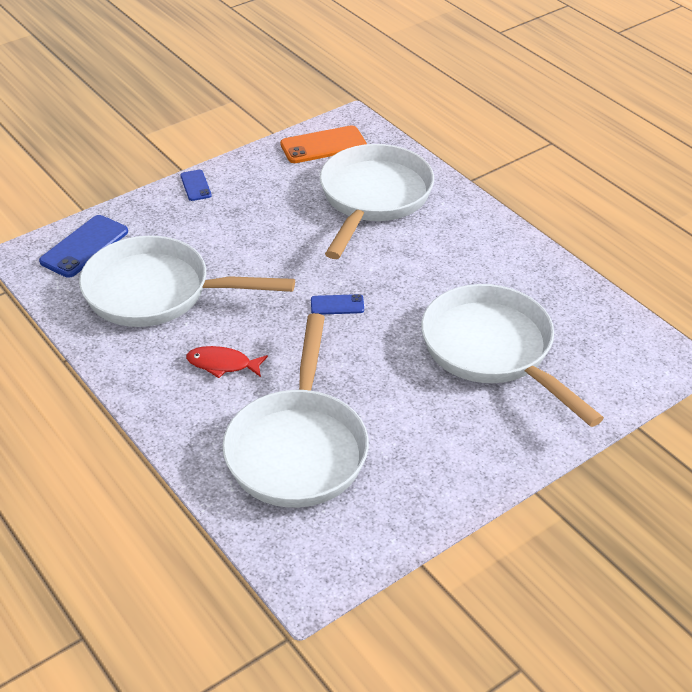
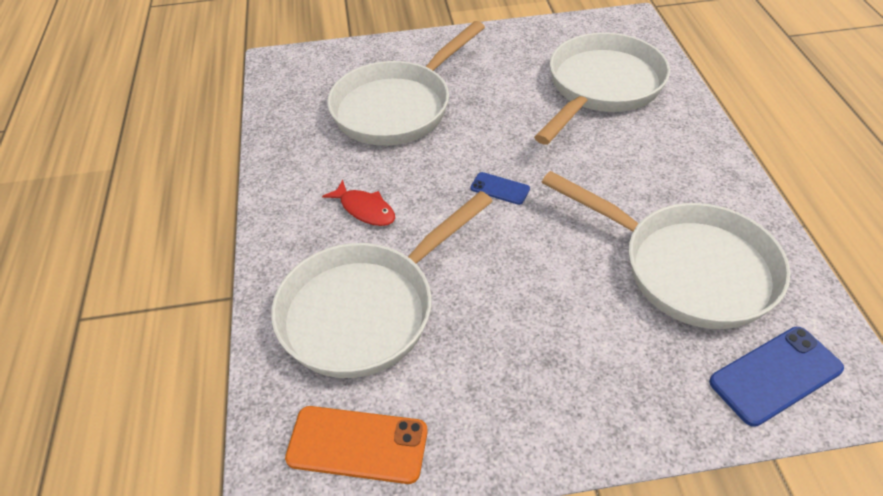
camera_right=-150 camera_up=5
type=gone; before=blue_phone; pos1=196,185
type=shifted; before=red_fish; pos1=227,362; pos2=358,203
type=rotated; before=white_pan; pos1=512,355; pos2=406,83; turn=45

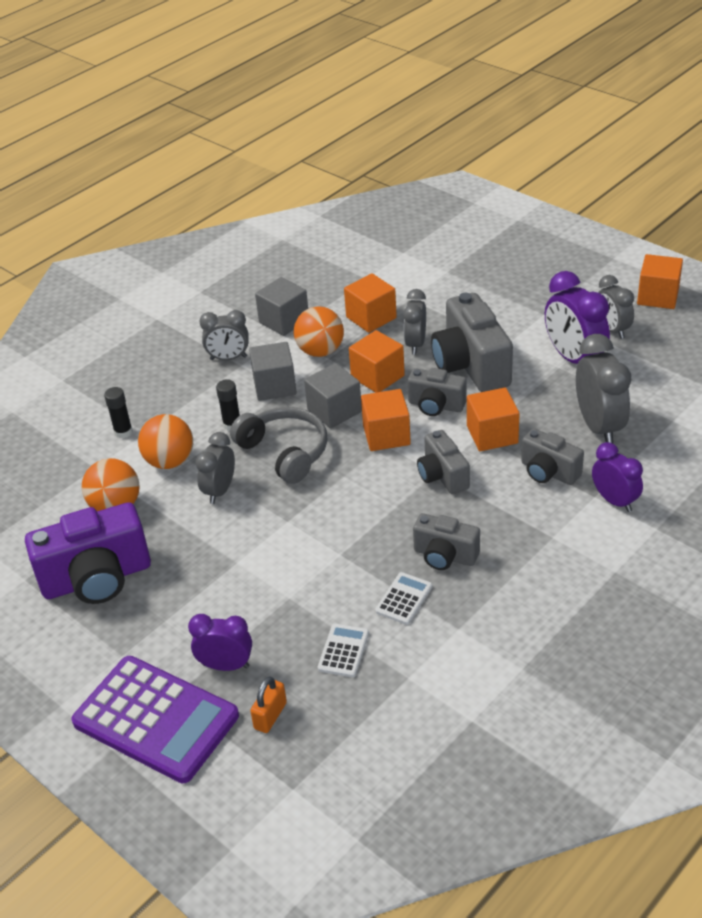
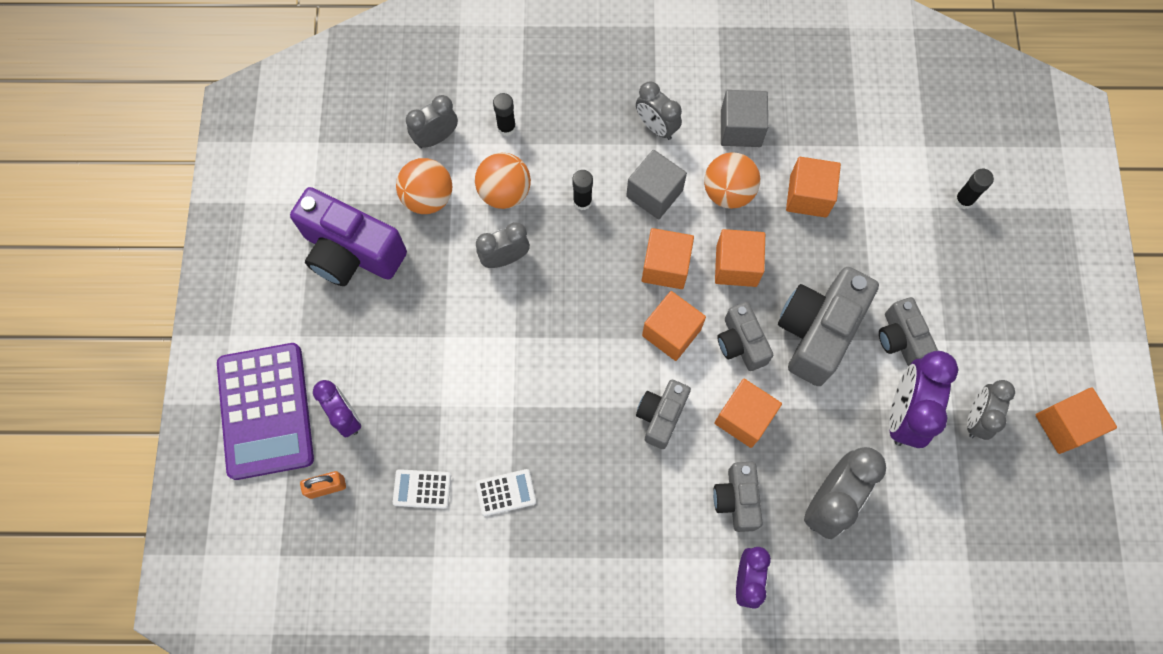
camera_right=45 camera_up=30
type=gone; before=grey_headphones; pos1=278,445
type=new; after=black_glue_stick; pos2=974,189
type=shifted; before=grey_clock; pos1=414,321; pos2=432,121
type=shifted; before=grey_camera; pos1=446,541; pos2=908,331
type=repainted; before=grey_cube; after=orange_cube; pos1=333,395; pos2=668,258
type=rotated; before=white_calculator; pos1=343,650; pos2=422,489; turn=-150

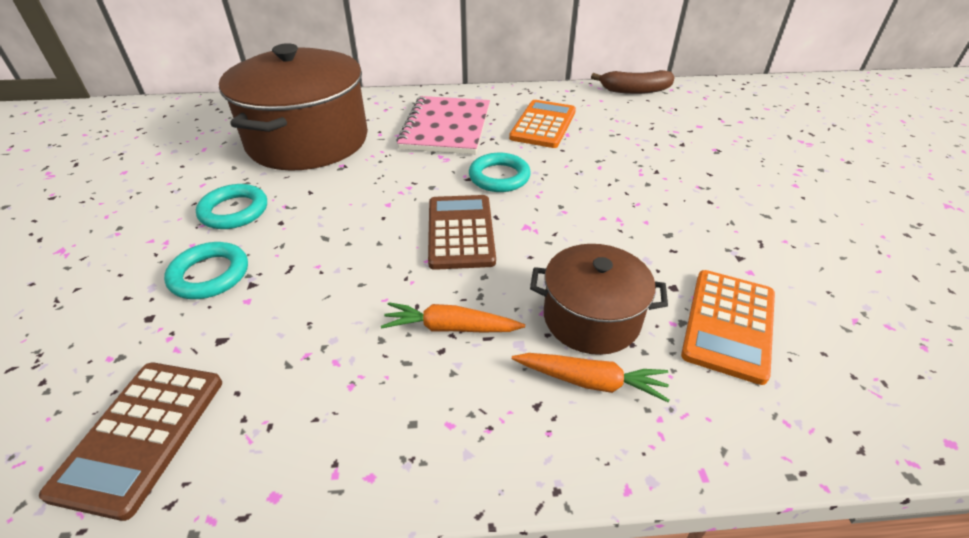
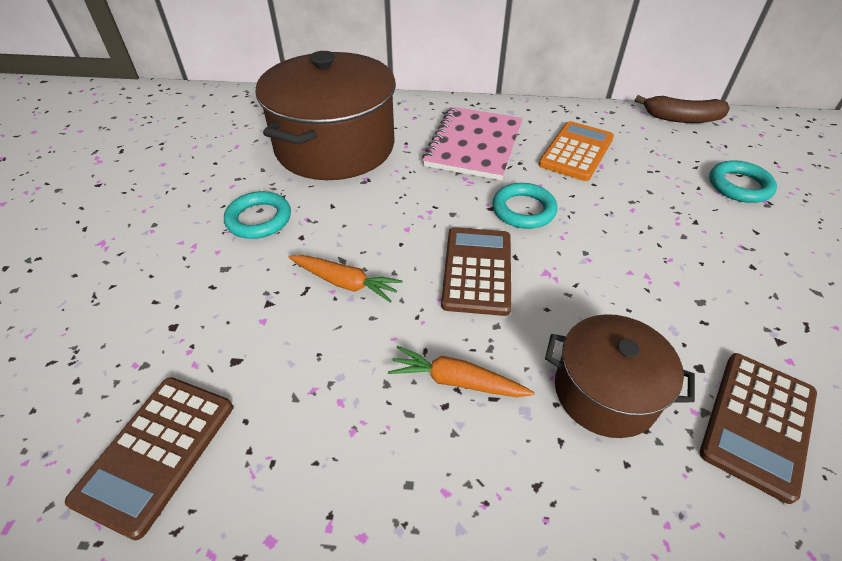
camera_right=10 camera_up=5
type=shifted; before=turquoise_ring; pos1=206,270; pos2=743,181
type=shifted; before=orange_carrot; pos1=590,377; pos2=345,279
type=repainted; before=orange_calculator; after=brown_calculator; pos1=728,327; pos2=758,428

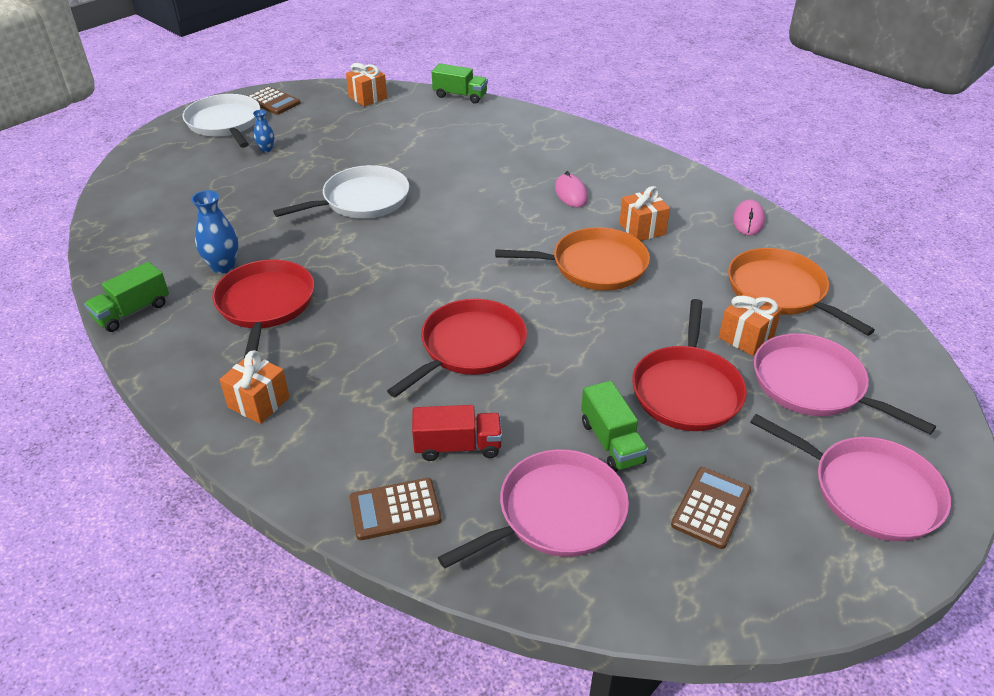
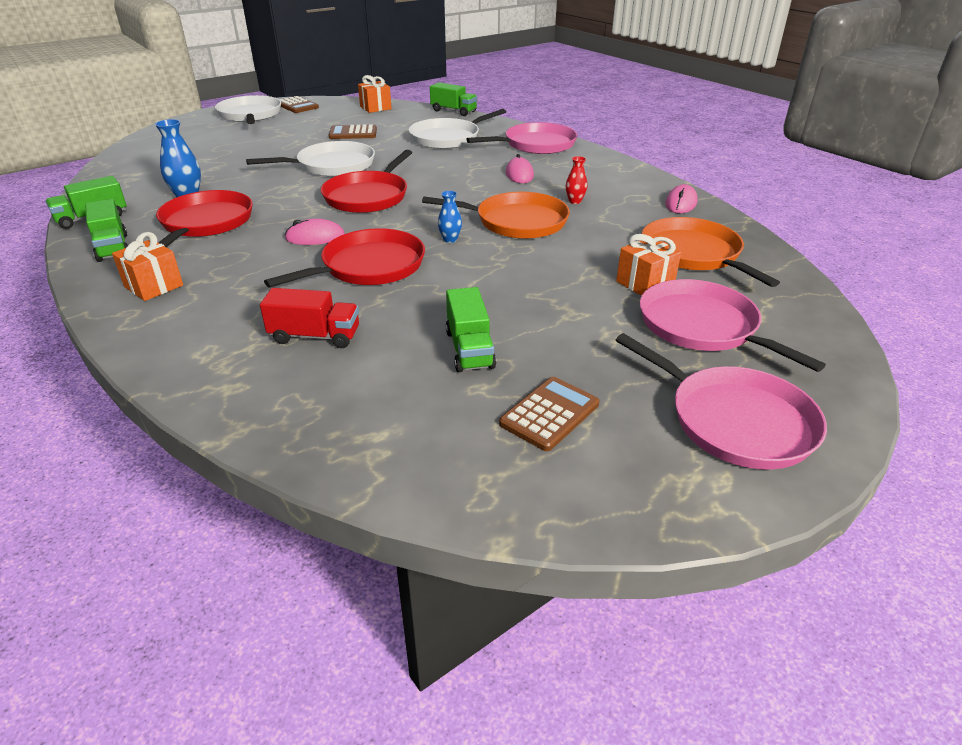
camera_right=10 camera_up=-5
type=new; after=green_truck; pos2=106,230
type=new; after=pink_mouse; pos2=314,232
type=new; after=white_pan; pos2=457,129
type=shifted; before=blue_vase; pos1=263,131; pos2=450,217
type=shifted; before=brown_calculator; pos1=396,509; pos2=353,131
type=shifted; before=pink_pan; pos1=533,509; pos2=521,138
type=shifted; before=red_pan; pos1=689,365; pos2=366,181
type=swapped; before=orange_gift; after=red_vase; pos1=644,213; pos2=576,180

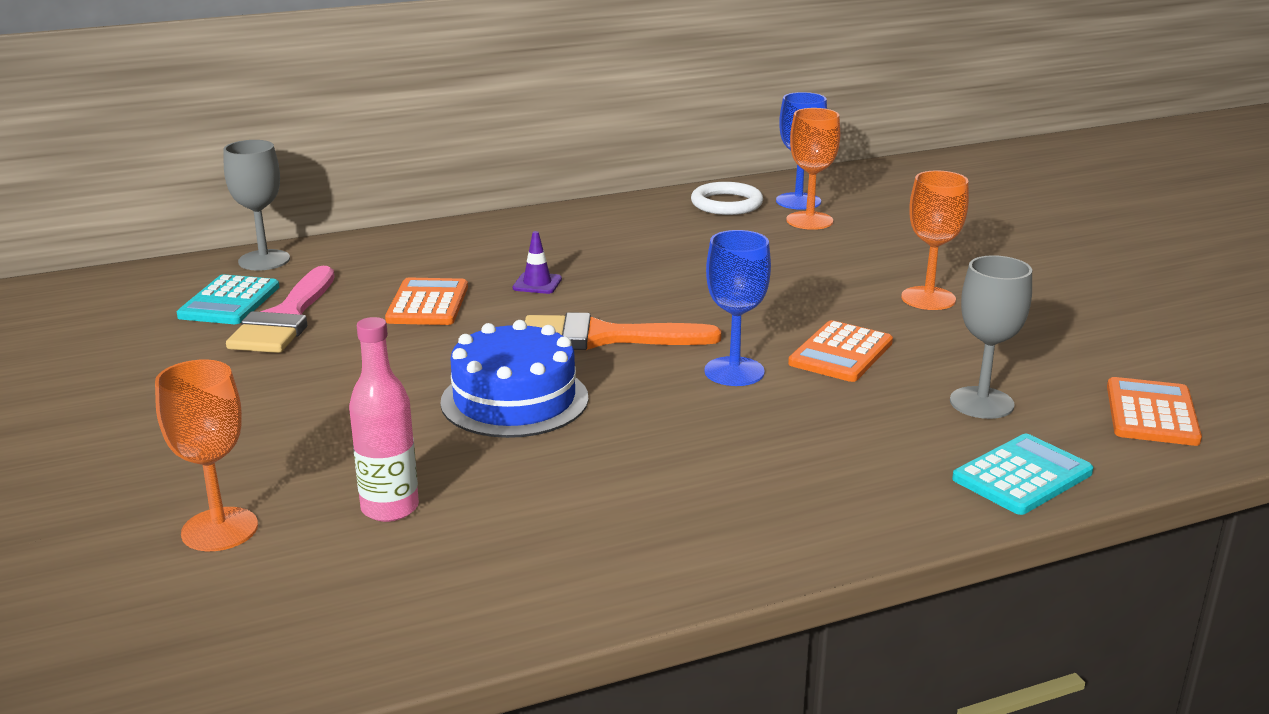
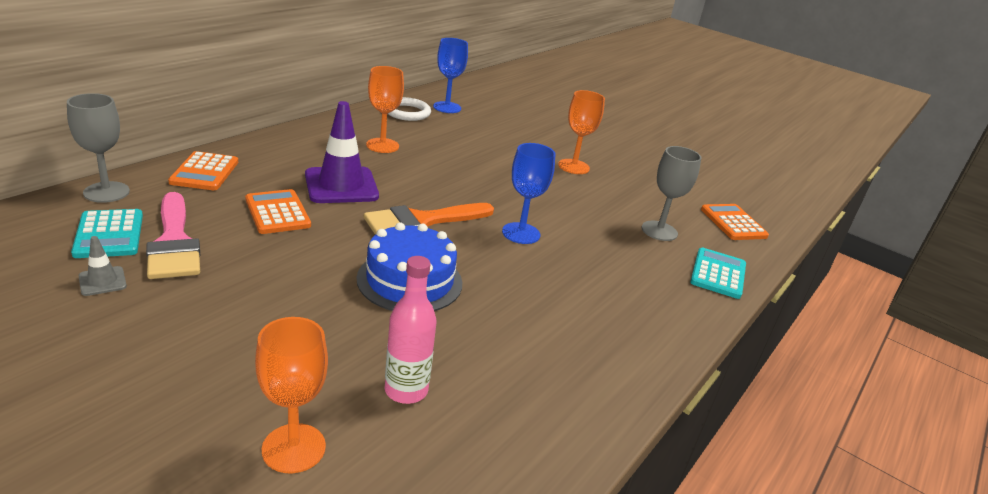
camera_right=-35 camera_up=5
type=new; after=grey_traffic_cone; pos2=102,266
type=shifted; before=orange_goblet; pos1=813,169; pos2=385,109
type=shifted; before=orange_calculator; pos1=840,351; pos2=203,170
type=scaled; before=purple_traffic_cone; pos1=537,262; pos2=342,152; scale=2.23

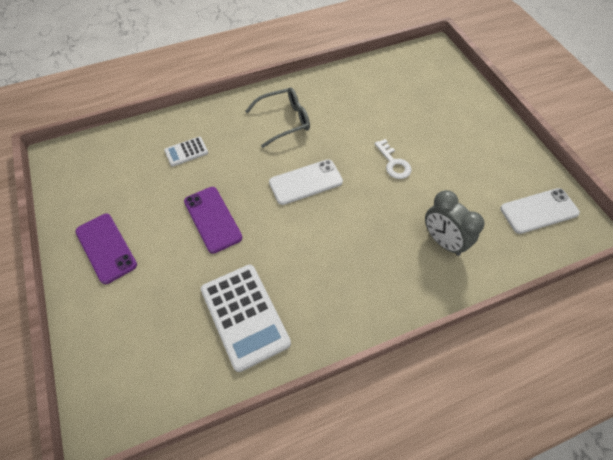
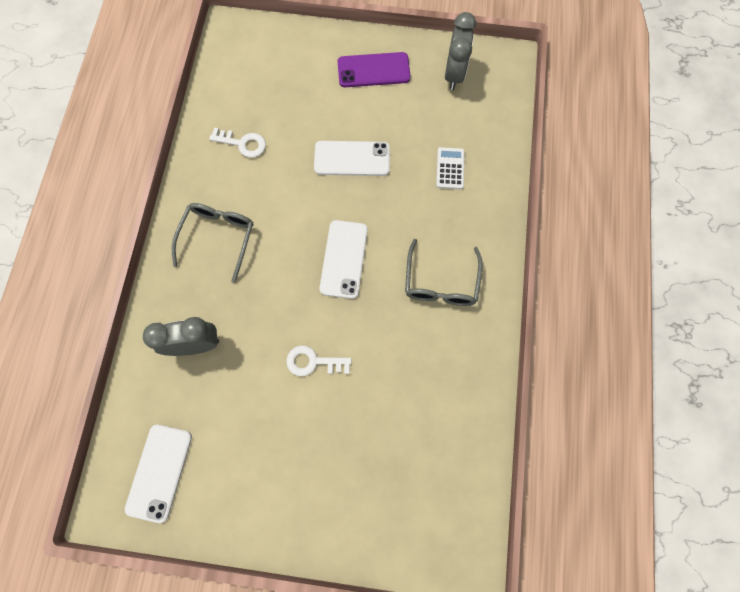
camera_right=120 camera_up=15
type=new; after=grey_glasses; pos2=212,243
type=new; after=grey_clock; pos2=460,51
type=swapped; before=white_calculator; after=white_key; pos1=246,318; pos2=237,142
type=repainted; before=purple_phone; after=white_phone; pos1=213,220; pos2=352,158

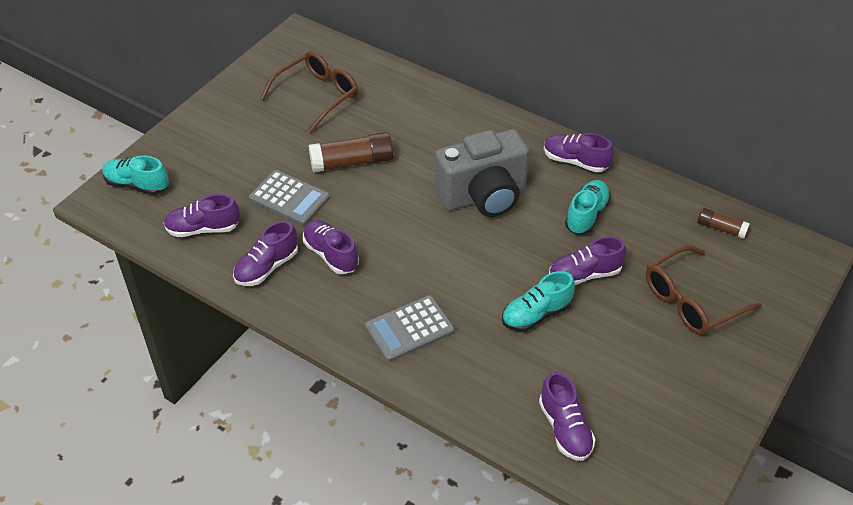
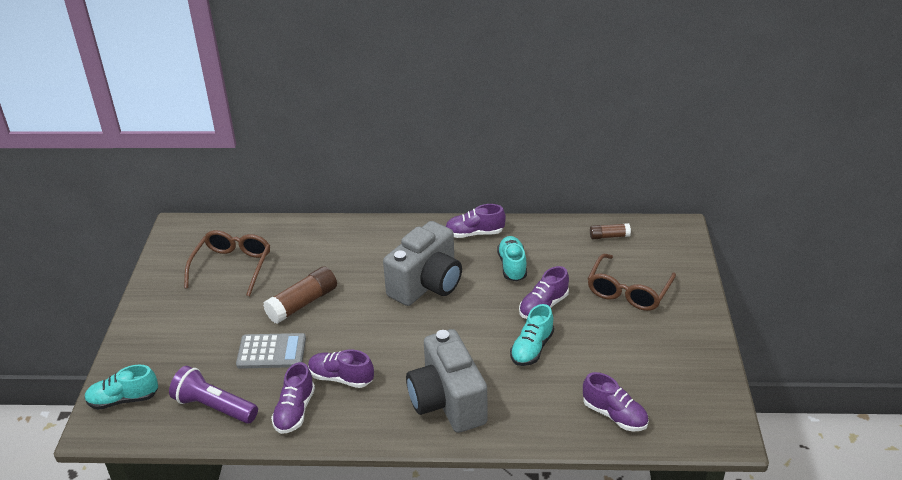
camera_right=-30 camera_up=-10
type=swapped; before=purple_shoe; after=purple_flashlight; pos1=202,215; pos2=213,395
type=swapped; before=grey_calculator; after=grey_camera; pos1=410,328; pos2=447,381

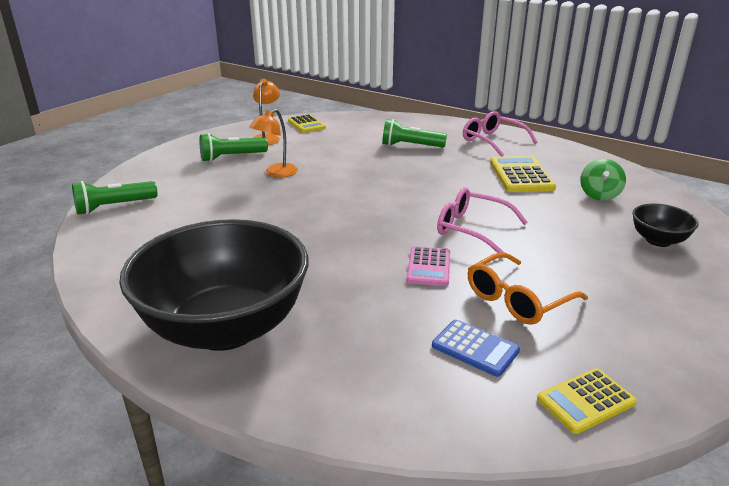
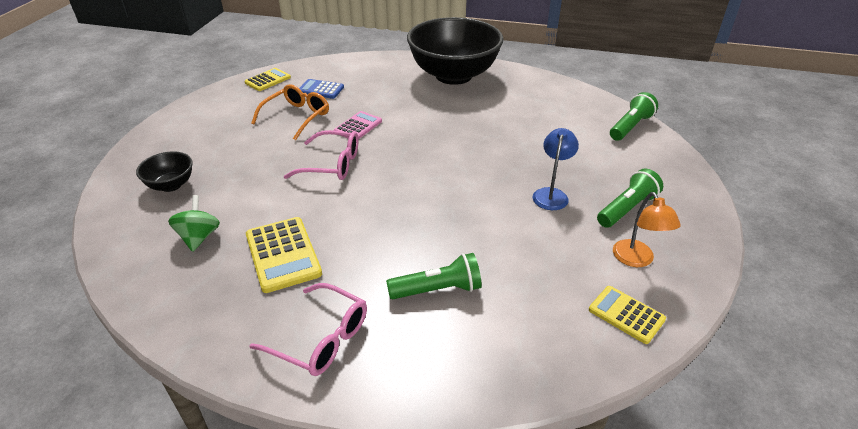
camera_right=160 camera_up=10
type=repainted; before=orange_lamp; after=blue_lamp; pos1=273,143; pos2=556,169
type=rotated; before=pink_calculator; pos1=428,266; pos2=358,125; turn=45

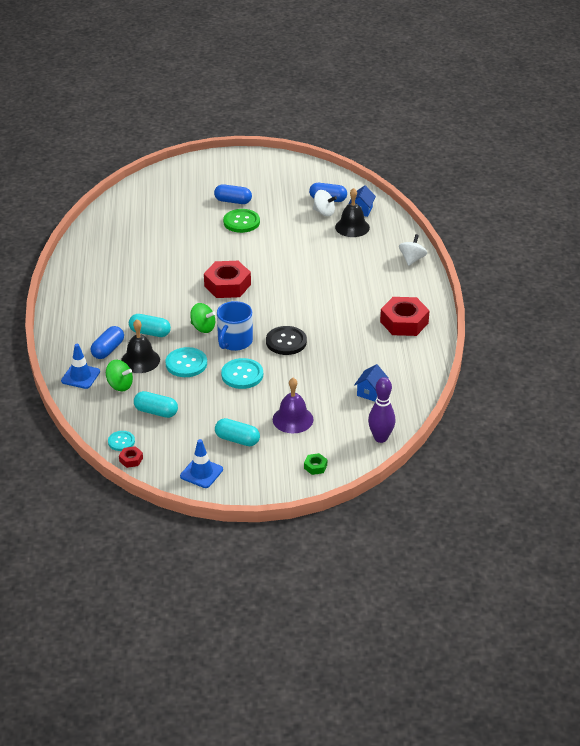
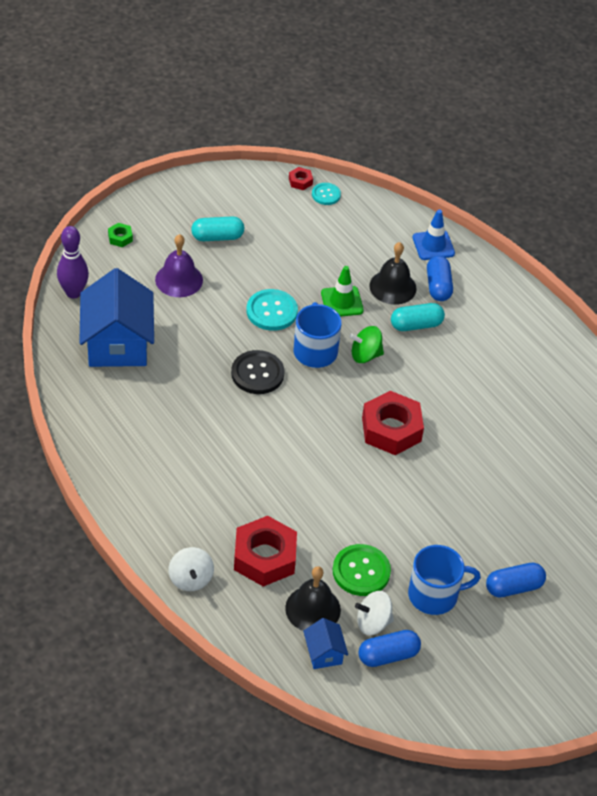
camera_right=145 camera_up=10
type=gone; before=green_spinning_top; pos1=119,375
type=gone; before=turquoise_capsule; pos1=156,404
type=gone; before=blue_traffic_cone; pos1=201,463
type=new; after=blue_mug; pos2=444,580
type=shifted; before=green_button; pos1=241,221; pos2=362,570
type=shifted; before=red_nut; pos1=405,316; pos2=265,551
type=swapped; before=turquoise_button; after=green_traffic_cone; pos1=186,362; pos2=342,291
type=scaled; before=blue_house; pos1=371,383; pos2=116,317; scale=2.2

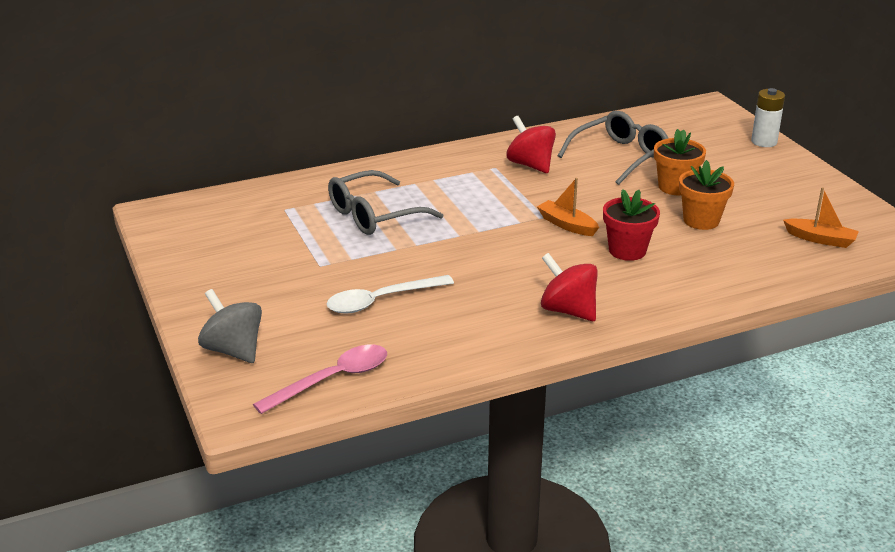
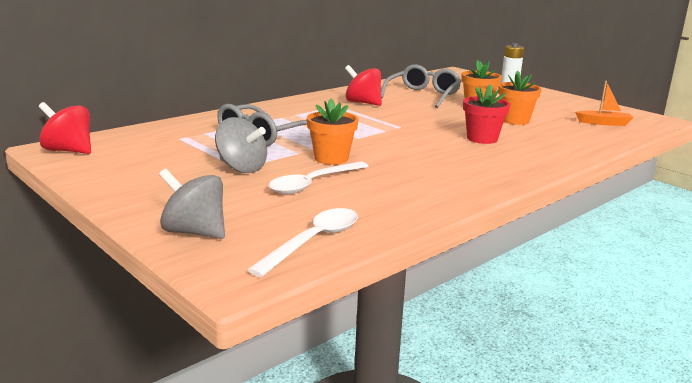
camera_right=-20 camera_up=-10
type=gone; before=orange_boat; pos1=568,207
type=new; after=grey_spinning_top; pos2=241,145
type=new; after=orange_flower_pot; pos2=332,132
type=shifted; before=red_spinning_top; pos1=569,287; pos2=65,128
type=repainted; before=pink_spoon; after=white_spoon; pos1=320,379; pos2=302,242

